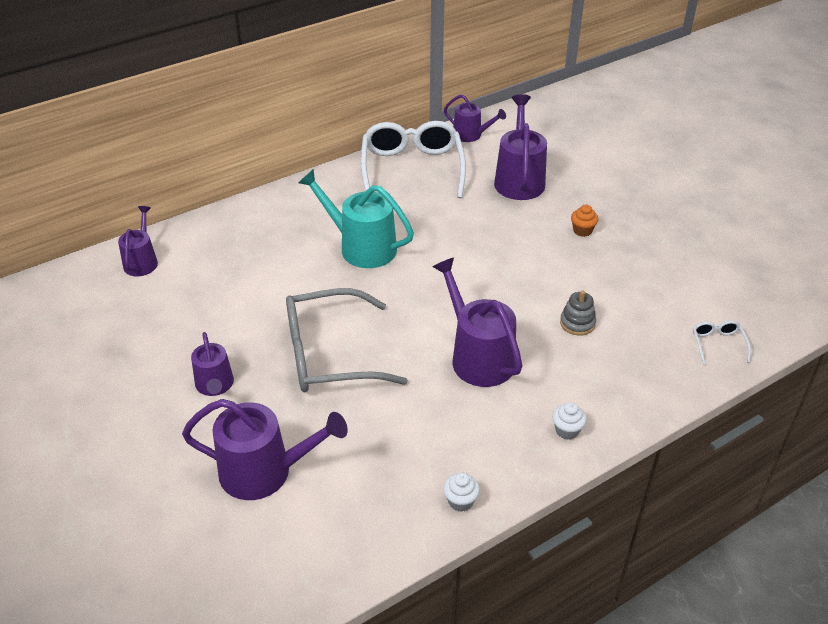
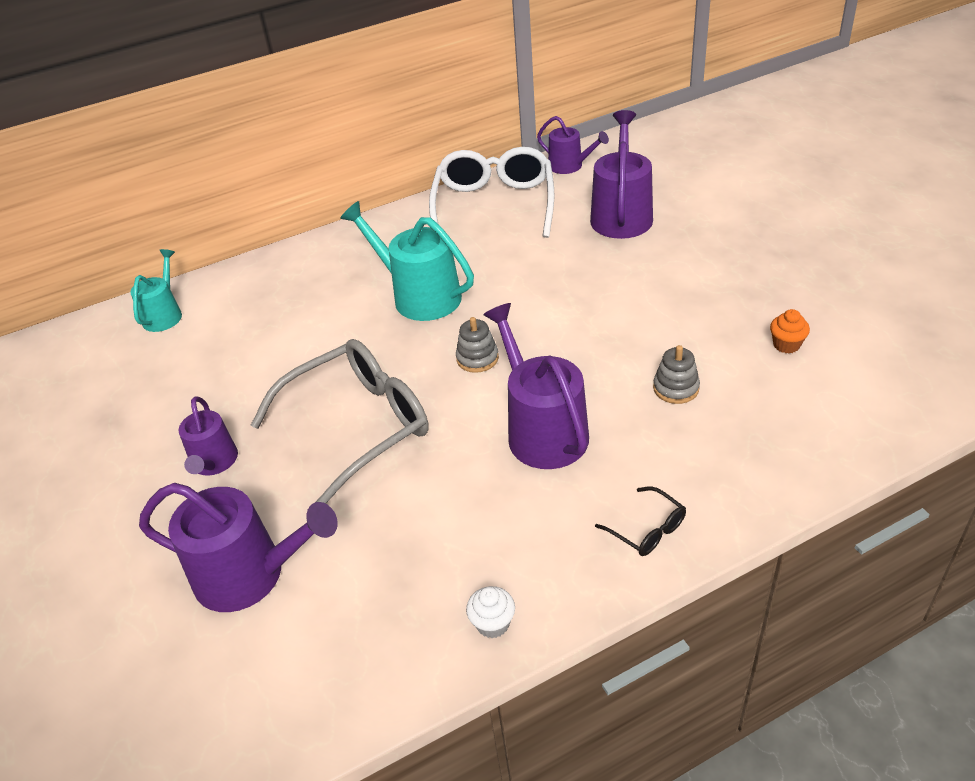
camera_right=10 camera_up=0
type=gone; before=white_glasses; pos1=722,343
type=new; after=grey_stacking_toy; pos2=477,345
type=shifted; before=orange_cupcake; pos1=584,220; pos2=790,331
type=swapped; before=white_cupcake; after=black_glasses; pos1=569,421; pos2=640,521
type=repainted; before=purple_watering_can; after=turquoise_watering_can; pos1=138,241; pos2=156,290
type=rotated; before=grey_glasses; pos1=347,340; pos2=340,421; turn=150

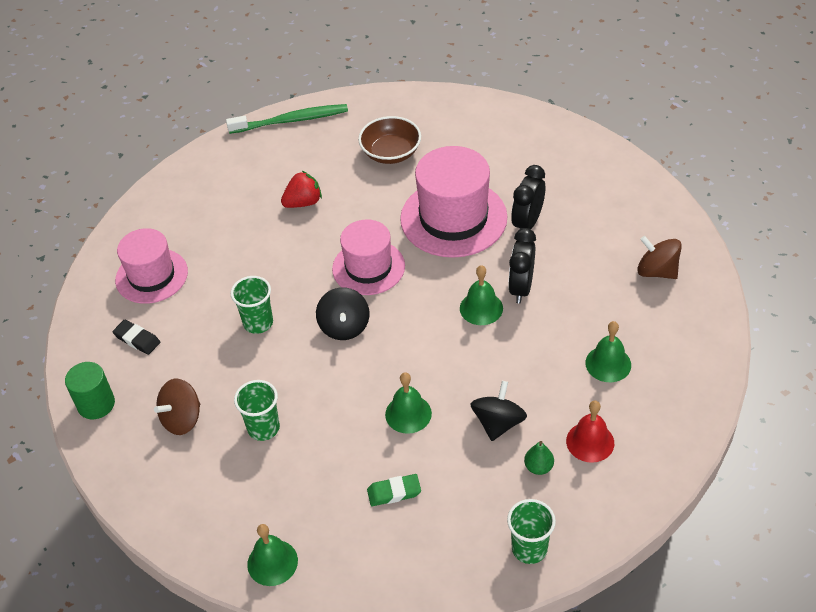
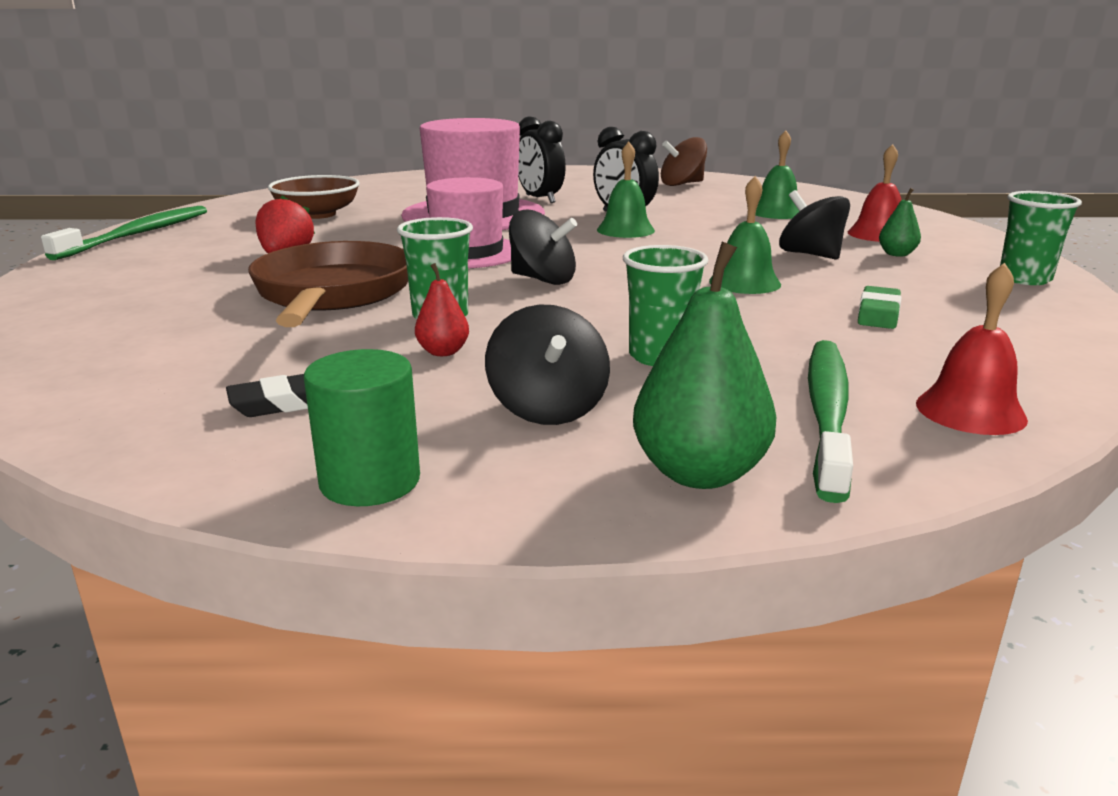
camera_right=-60 camera_up=-25
type=gone; before=pink_hat; pos1=151,266
type=new; after=brown_pan; pos2=328,284
type=new; after=red_pear; pos2=442,309
type=new; after=green_pear; pos2=704,365
type=new; after=green_toothbrush; pos2=830,421
type=repainted; before=brown_spinning_top; after=black_spinning_top; pos1=177,407; pos2=547,365
type=repainted; before=green_bell; after=red_bell; pos1=272,555; pos2=972,349

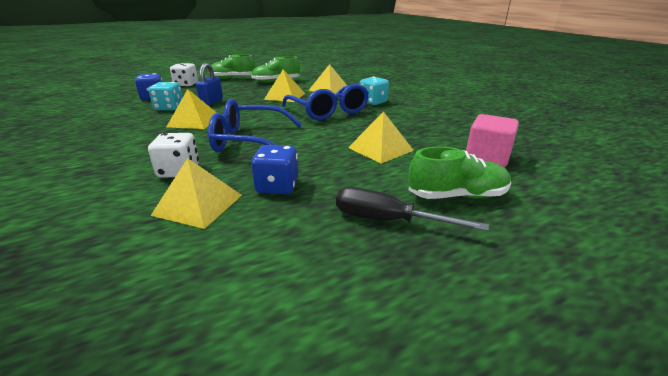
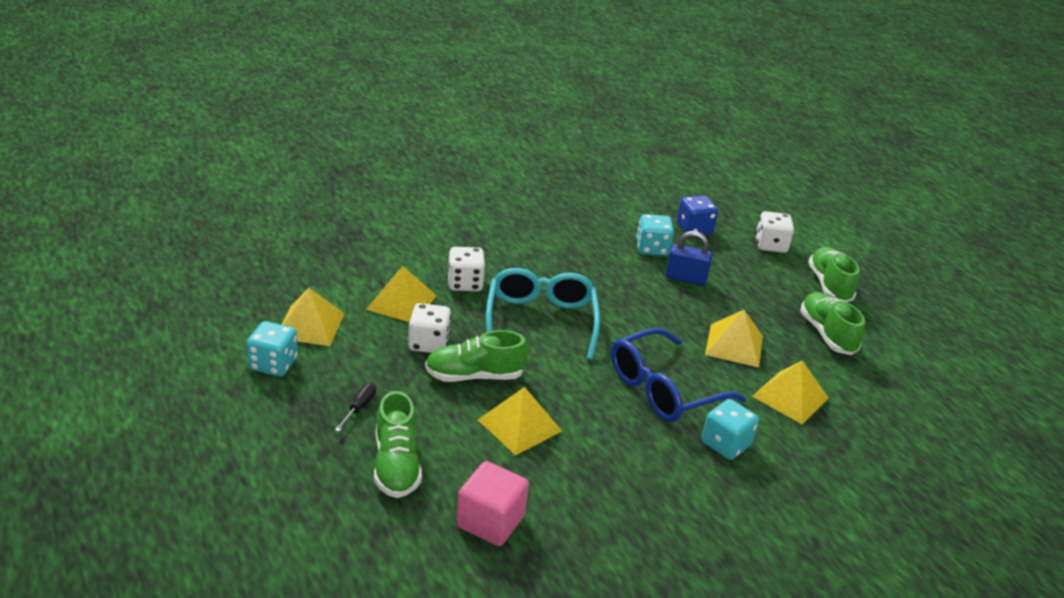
camera_right=85 camera_up=5
type=new; after=turquoise_dice; pos2=272,349
type=new; after=green_shoe; pos2=476,356
type=shifted; before=yellow_pyramid; pos1=191,109; pos2=313,317
type=repainted; before=blue_glasses; after=turquoise_glasses; pos1=255,125; pos2=543,314
type=repainted; before=blue_dice; after=white_dice; pos1=274,169; pos2=429,328
type=scaled; before=black_screwdriver; pos1=412,209; pos2=355,407; scale=0.56

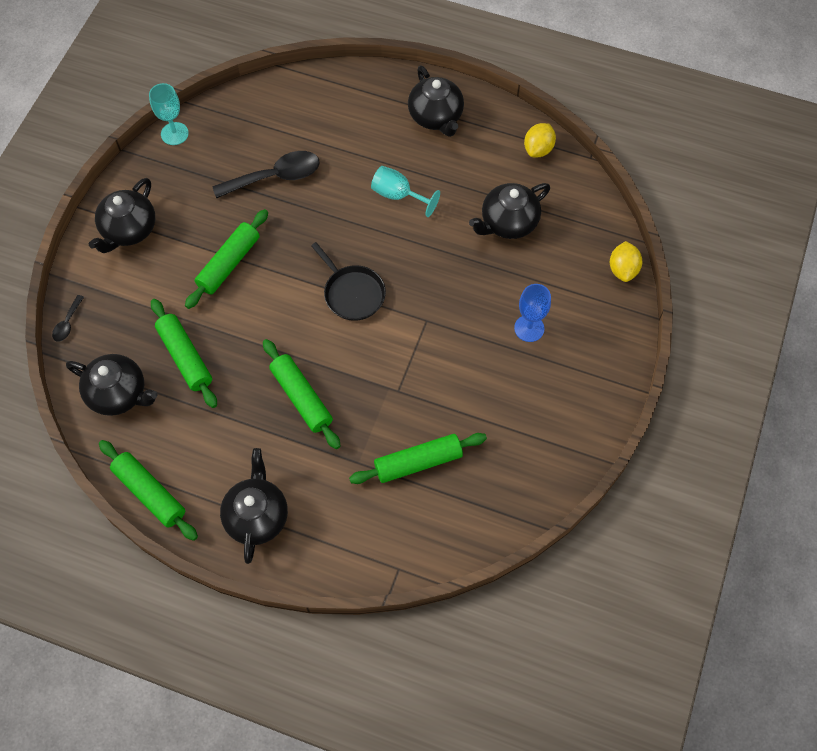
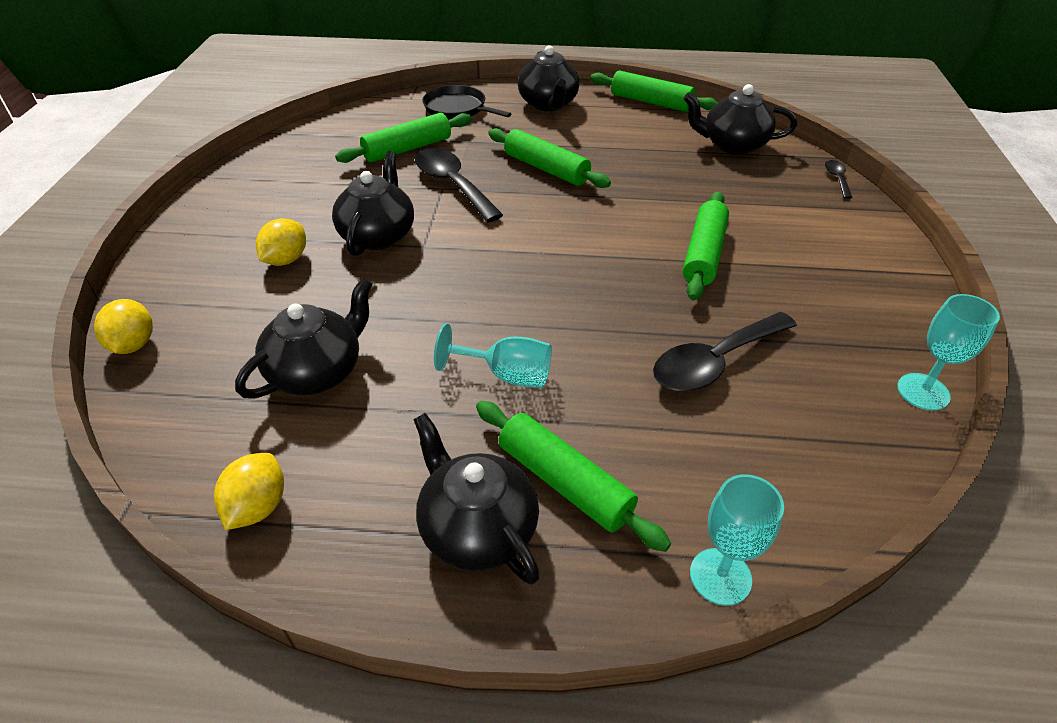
camera_right=165 camera_up=-20
type=new; after=black_spoon; pos2=459,185
type=new; after=turquoise_goblet; pos2=737,540
type=shifted; before=black_teapot; pos1=122,215; pos2=373,203
type=shifted; before=green_rolling_pin; pos1=184,353; pos2=573,476
type=shifted; before=black_pan; pos1=348,281; pos2=466,102
type=swapped; before=blue_goblet; after=yellow_lemon; pos1=532,313; pos2=281,242

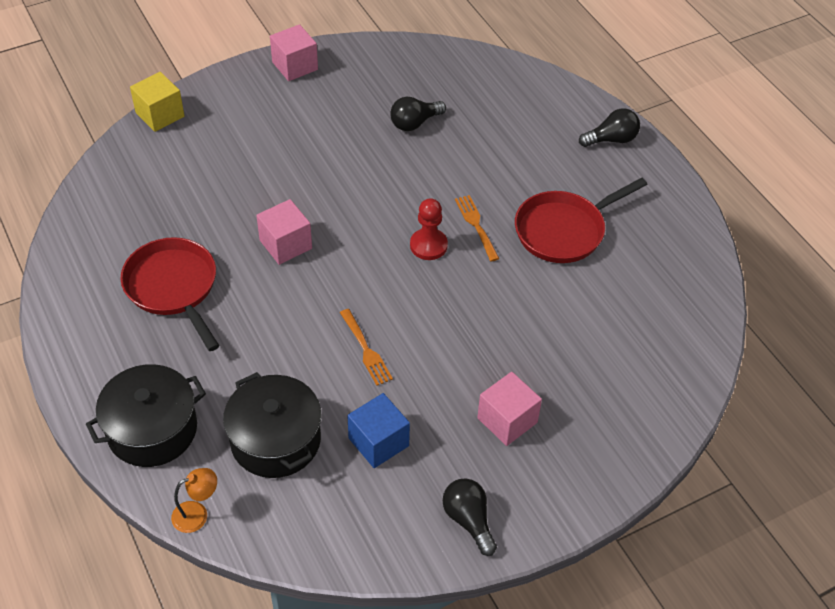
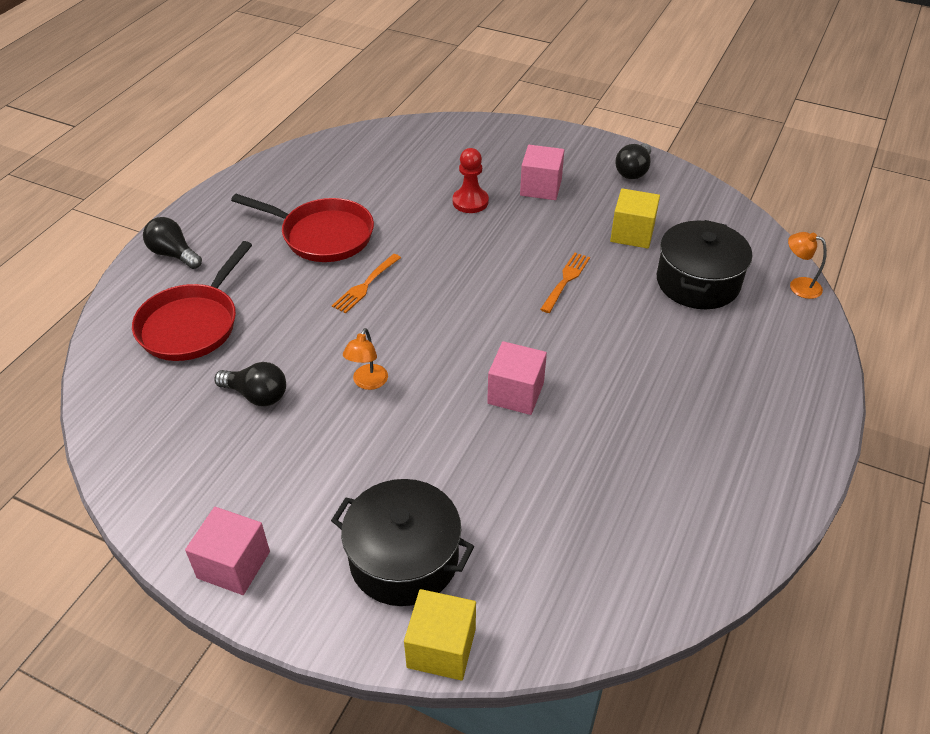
camera_right=-125 camera_up=-5
type=new; after=orange_lamp; pos2=365,359
type=shifted; before=black_pot; pos1=146,415; pos2=402,542
type=shifted; before=red_pan; pos1=169,294; pos2=192,301
type=shifted; before=red_pawn; pos1=429,229; pos2=471,180
type=repainted; before=blue_cube; after=yellow_cube; pos1=378,430; pos2=635,218

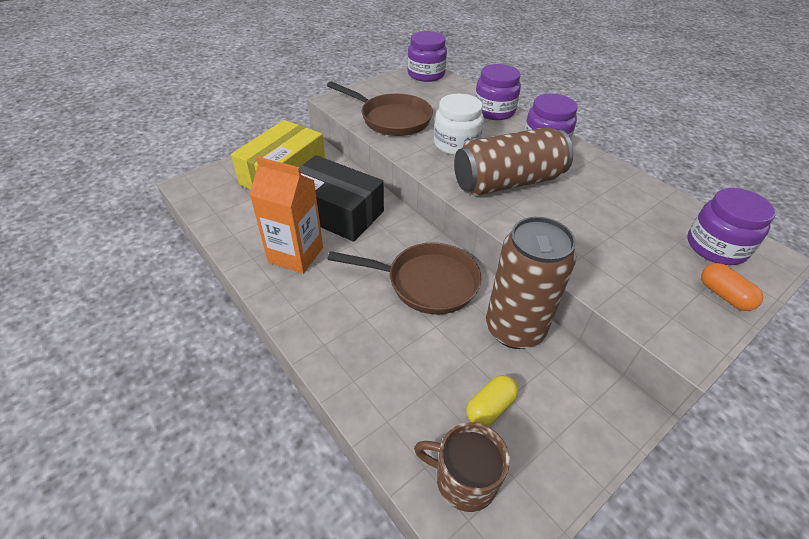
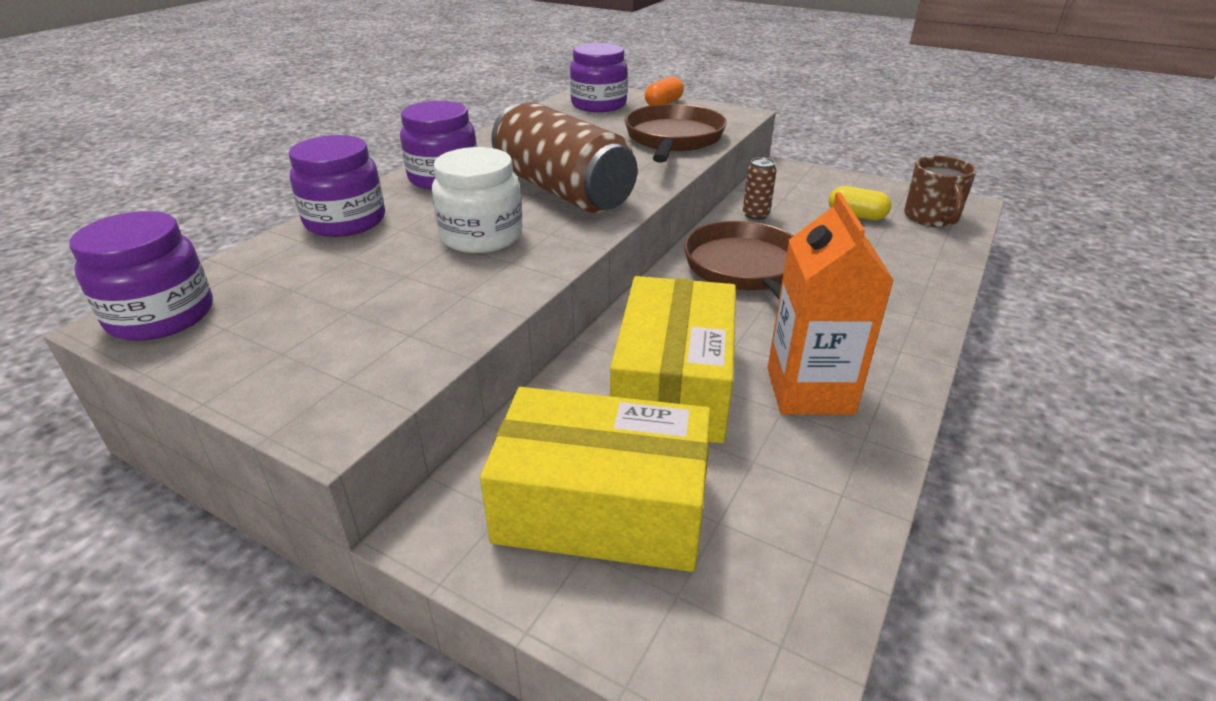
camera_right=-110 camera_up=-10
type=shifted; before=brown_pan; pos1=380,108; pos2=676,133
type=repainted; before=black_box; after=yellow_box; pos1=341,198; pos2=673,359
type=scaled; before=brown_can; pos1=531,283; pos2=759,188; scale=0.41

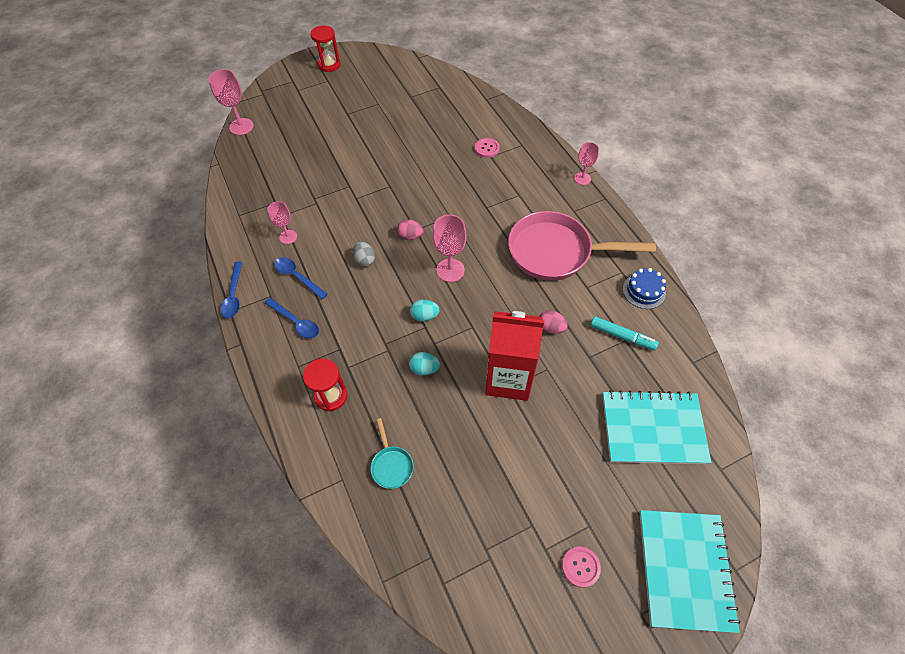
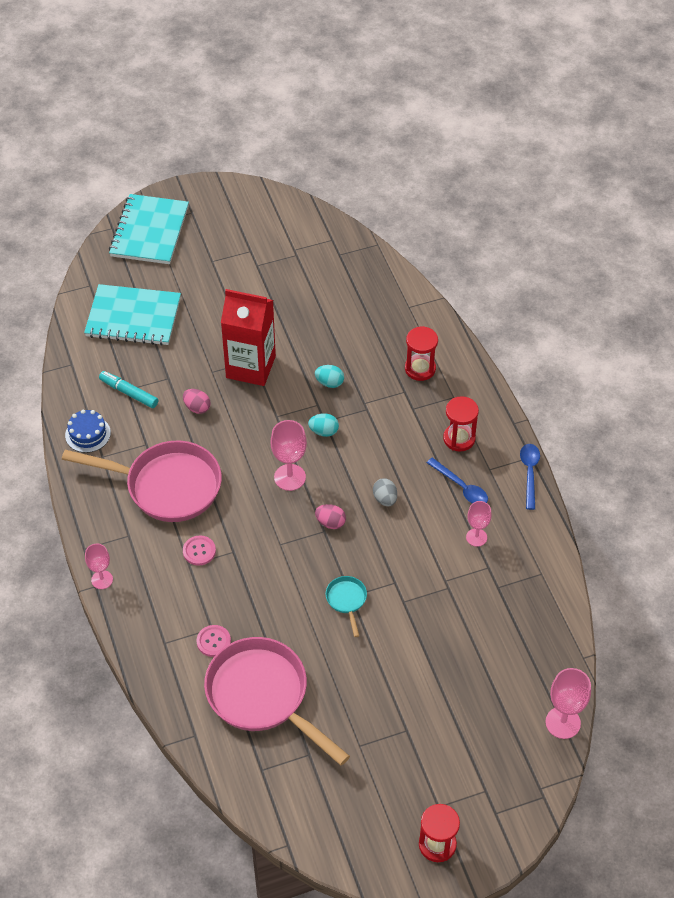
camera_right=-175 camera_up=-5
type=new; after=pink_pan; pos2=277,701
type=shifted; before=turquoise_pan; pos1=392,453; pos2=346,606
type=shifted; before=pink_button; pos1=581,567; pos2=199,550
type=swapped; before=blue_spoon; after=red_hourglass; pos1=291,318; pos2=461,424

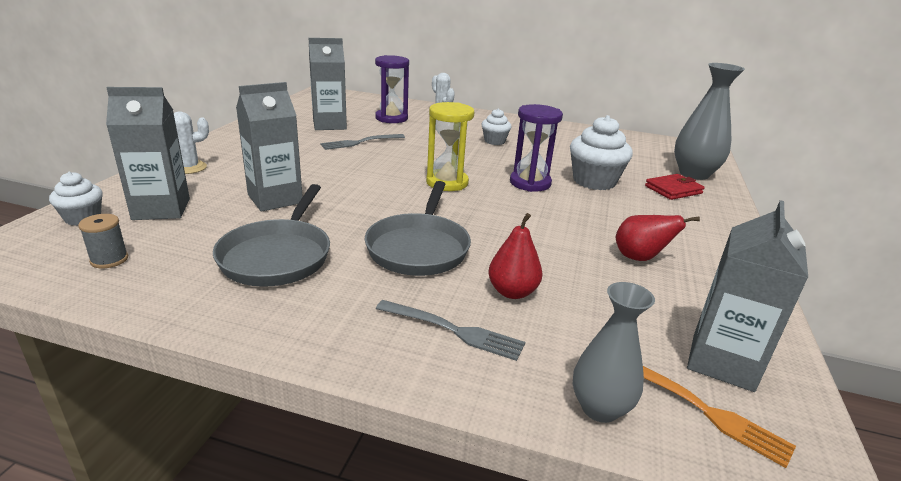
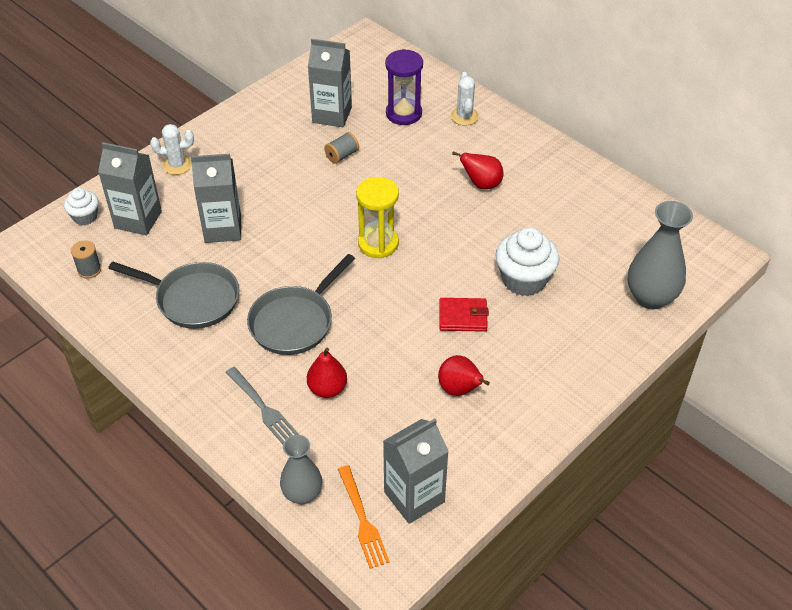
camera_right=30 camera_up=20
type=gone; before=purple_hourglass; pos1=536,148
type=shifted; before=red_wallet; pos1=675,187; pos2=464,315
type=swapped; before=grey_fork; after=grey_spool; pos1=362,142; pos2=341,148
type=swapped; before=white_cupcake; after=red_pear; pos1=496,127; pos2=477,170
type=rotated; before=grey_pan; pos1=271,235; pos2=173,295; turn=-105

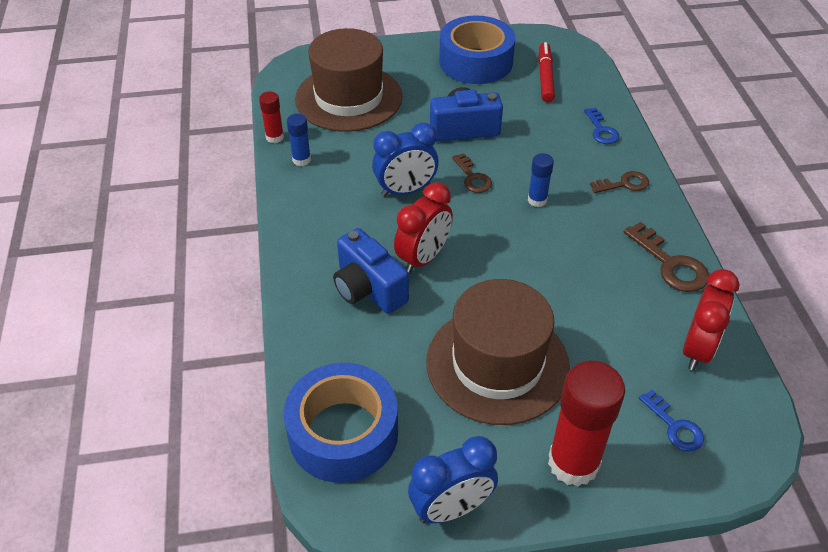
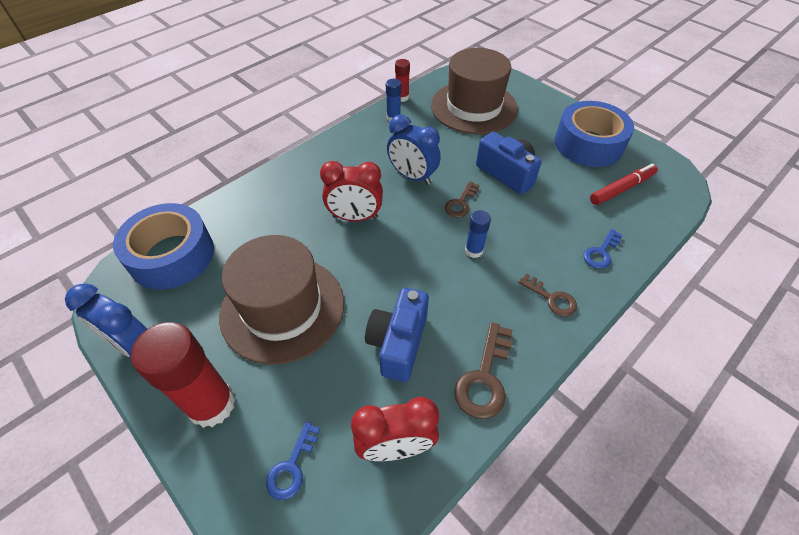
camera_right=55 camera_up=5
type=shifted; before=blue_camera; pos1=371,271; pos2=397,335

